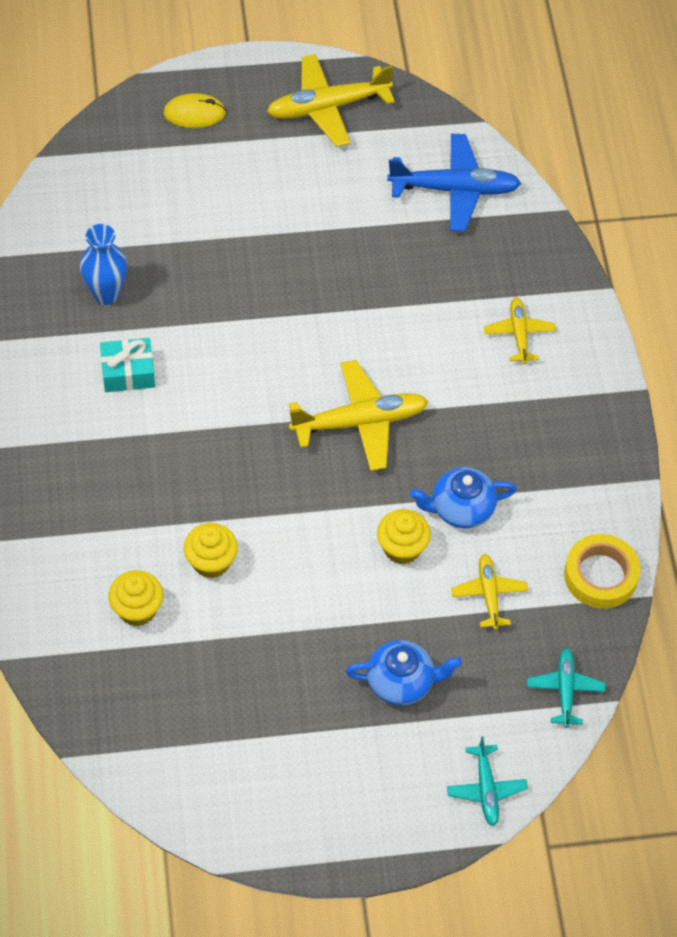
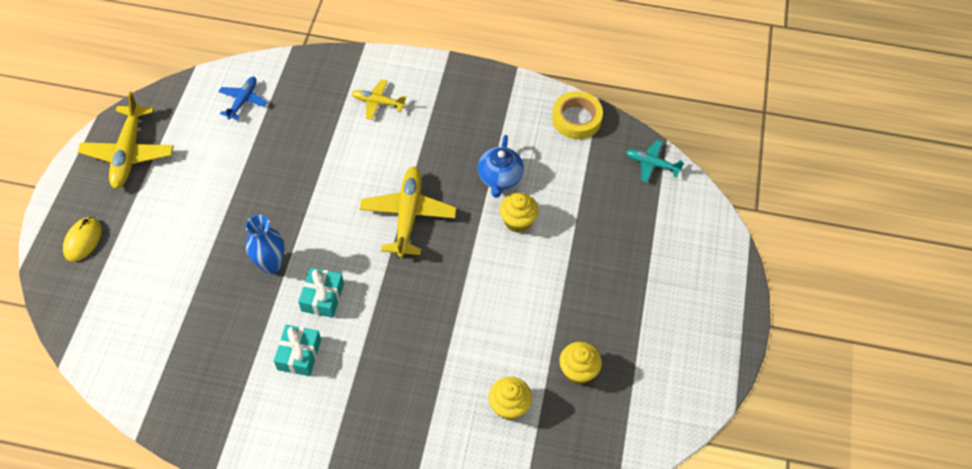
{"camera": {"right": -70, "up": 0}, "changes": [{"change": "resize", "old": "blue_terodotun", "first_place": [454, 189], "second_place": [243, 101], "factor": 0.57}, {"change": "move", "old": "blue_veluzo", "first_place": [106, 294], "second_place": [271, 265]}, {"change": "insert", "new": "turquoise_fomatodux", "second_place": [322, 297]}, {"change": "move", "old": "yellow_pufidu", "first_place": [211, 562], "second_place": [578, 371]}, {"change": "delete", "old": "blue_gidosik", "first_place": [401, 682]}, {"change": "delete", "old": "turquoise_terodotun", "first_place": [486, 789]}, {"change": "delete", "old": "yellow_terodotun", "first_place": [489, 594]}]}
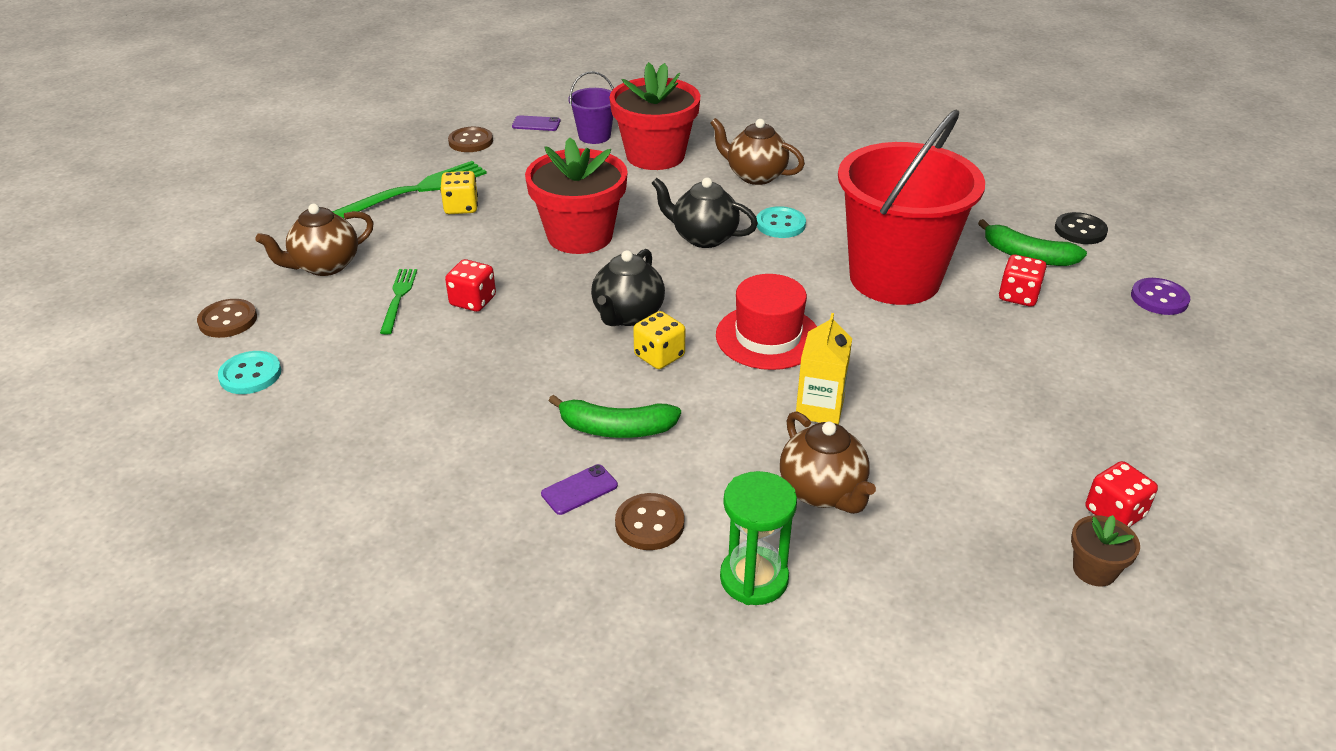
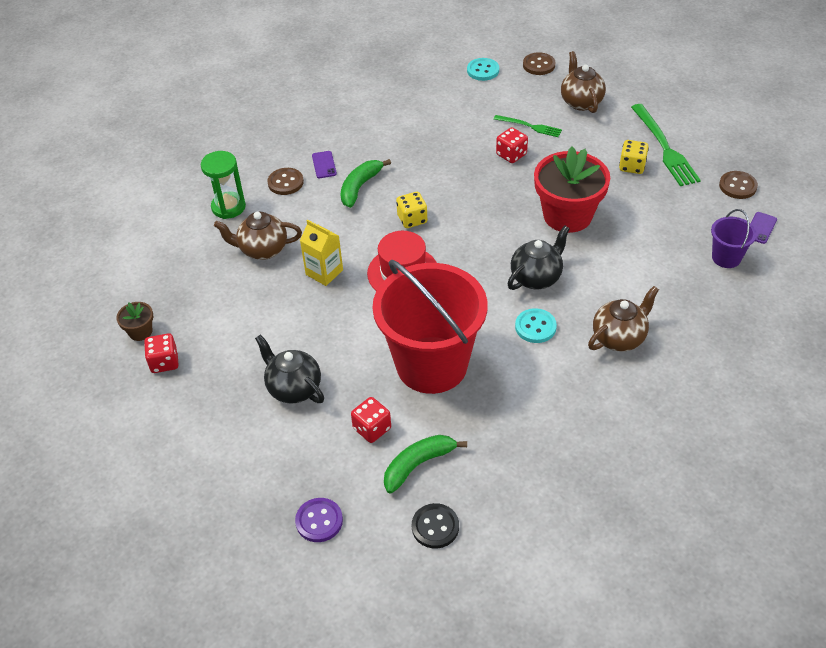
{"camera": {"right": 115, "up": 10}, "changes": [{"change": "move", "old": "black_gidosik", "first_place": [627, 315], "second_place": [294, 388]}, {"change": "delete", "old": "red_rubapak", "first_place": [655, 155]}]}
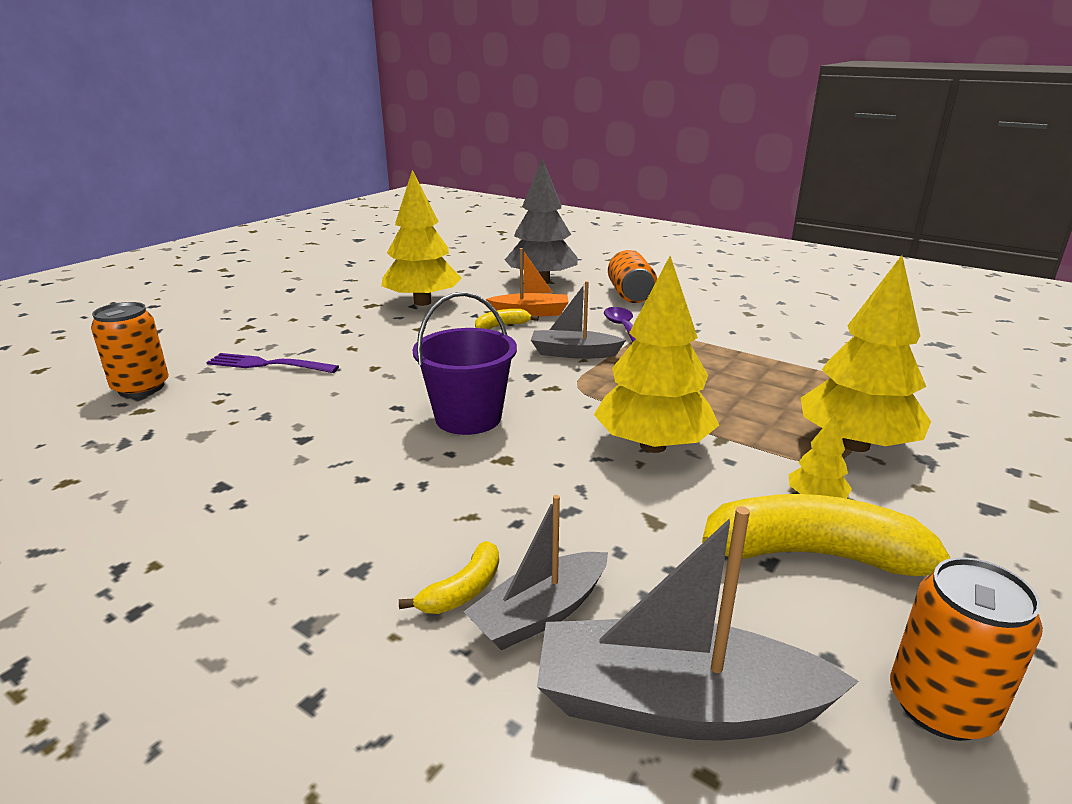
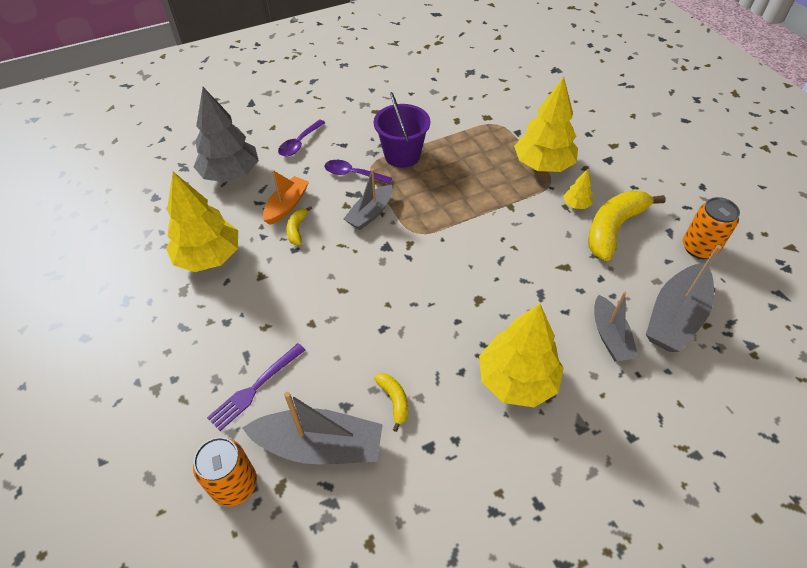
{"camera": {"right": -60, "up": 25}, "changes": [{"change": "insert", "new": "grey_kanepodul", "second_place": [319, 446]}, {"change": "replace", "old": "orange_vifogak", "new": "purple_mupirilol", "first_place": [630, 294], "second_place": [299, 143]}, {"change": "move", "old": "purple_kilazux", "first_place": [468, 418], "second_place": [402, 155]}, {"change": "move", "old": "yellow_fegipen", "first_place": [463, 590], "second_place": [394, 400]}, {"change": "move", "old": "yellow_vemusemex", "first_place": [653, 445], "second_place": [516, 380]}]}
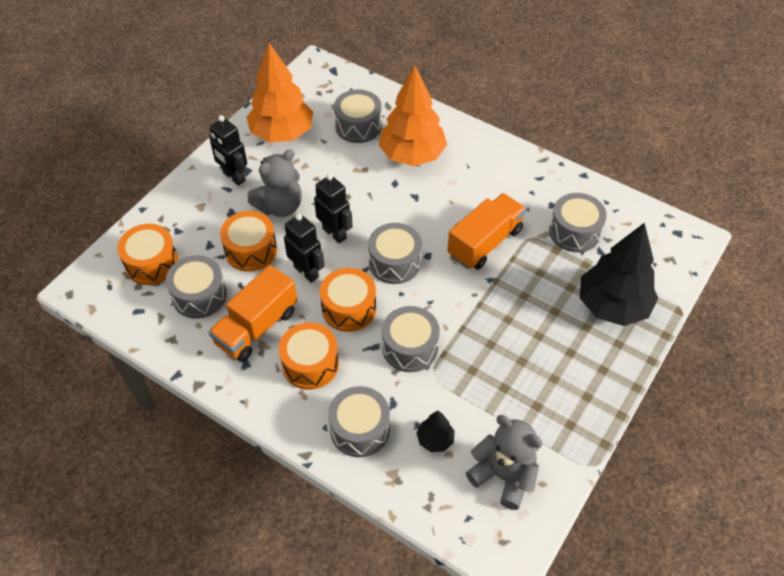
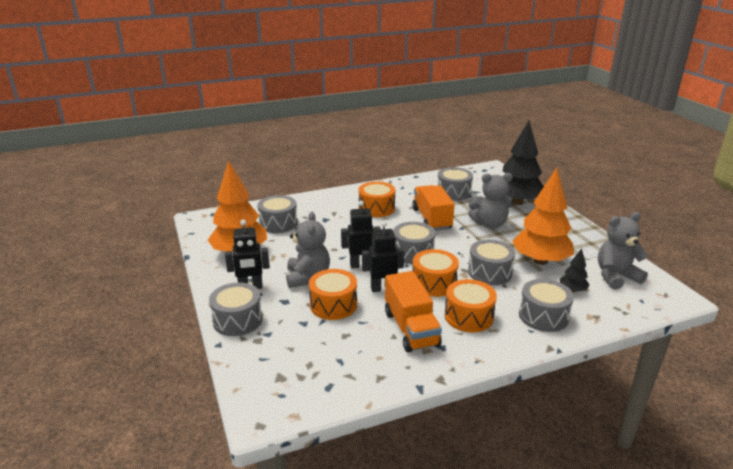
{"camera": {"right": -55, "up": -25}, "changes": [{"change": "move", "old": "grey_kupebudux", "first_place": [199, 296], "second_place": [237, 320]}, {"change": "move", "old": "orange_kupebudux", "first_place": [152, 263], "second_place": [376, 208]}, {"change": "insert", "new": "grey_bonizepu", "second_place": [489, 224]}, {"change": "move", "old": "orange_vemusemex", "first_place": [412, 155], "second_place": [540, 261]}]}
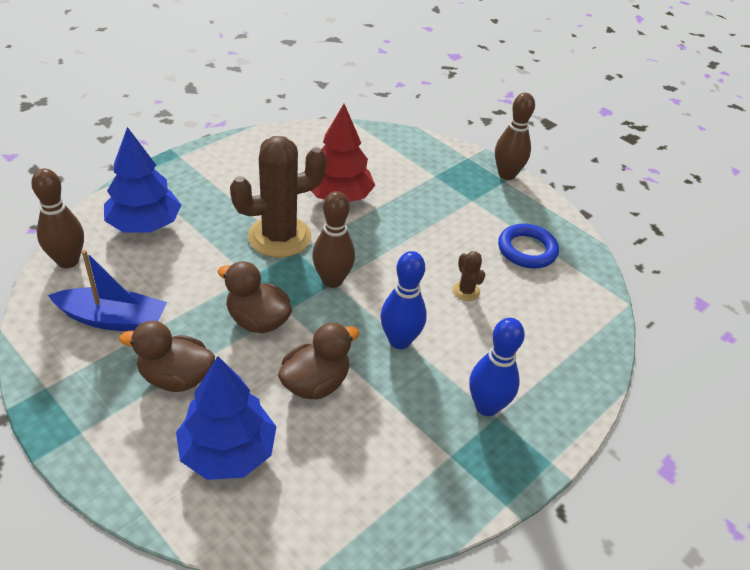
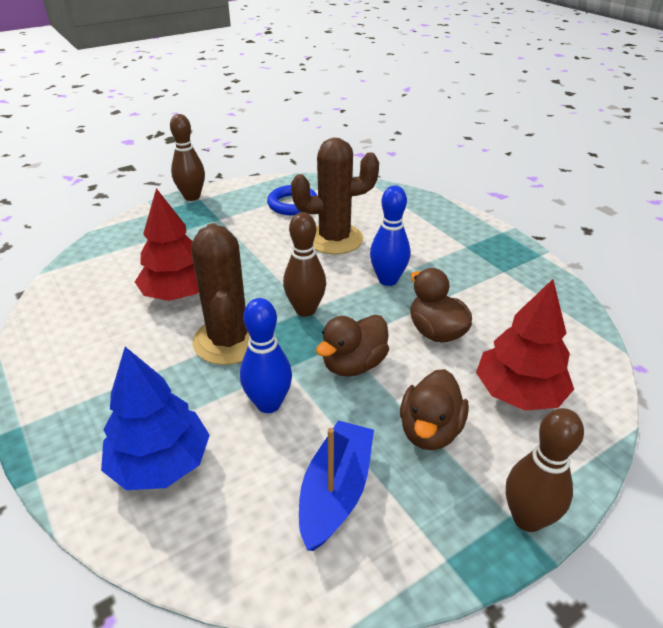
{"camera": {"right": -75, "up": -5}, "changes": [{"change": "move", "old": "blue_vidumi", "first_place": [486, 406], "second_place": [268, 404]}, {"change": "resize", "old": "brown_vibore", "first_place": [466, 291], "second_place": [334, 239], "factor": 2.36}, {"change": "recolor", "old": "blue_vemusemex", "new": "red_vemusemex", "first_place": [228, 452], "second_place": [519, 393]}, {"change": "move", "old": "brown_vidumi", "first_place": [68, 261], "second_place": [527, 518]}]}
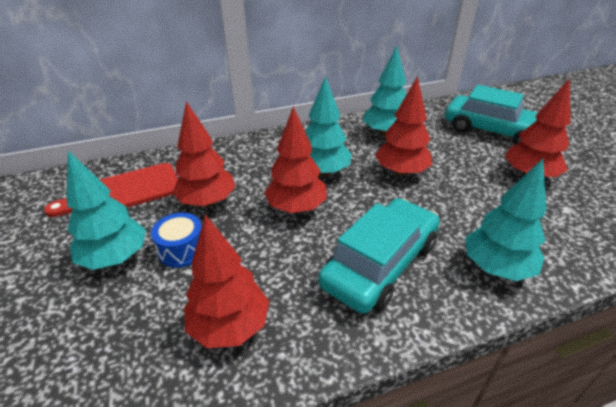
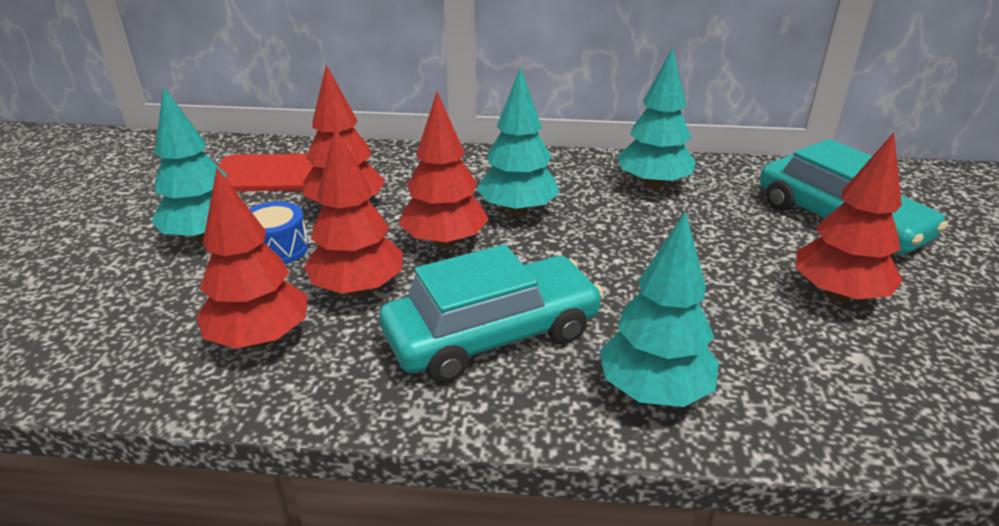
{"camera": {"right": 25, "up": -5}, "changes": [{"change": "move", "old": "red_vemusemex", "first_place": [401, 172], "second_place": [358, 289]}]}
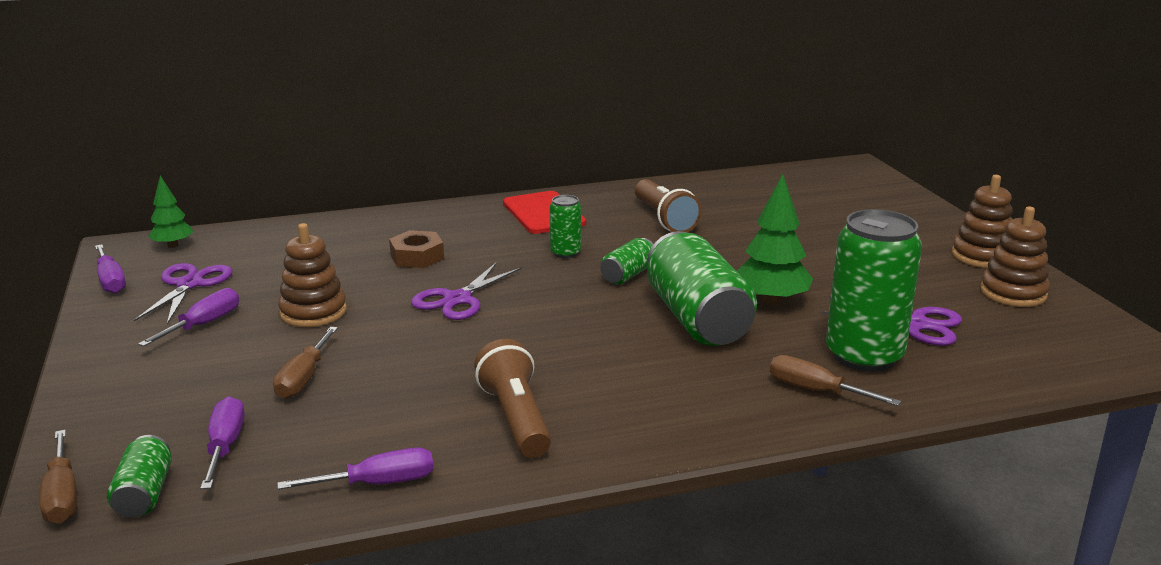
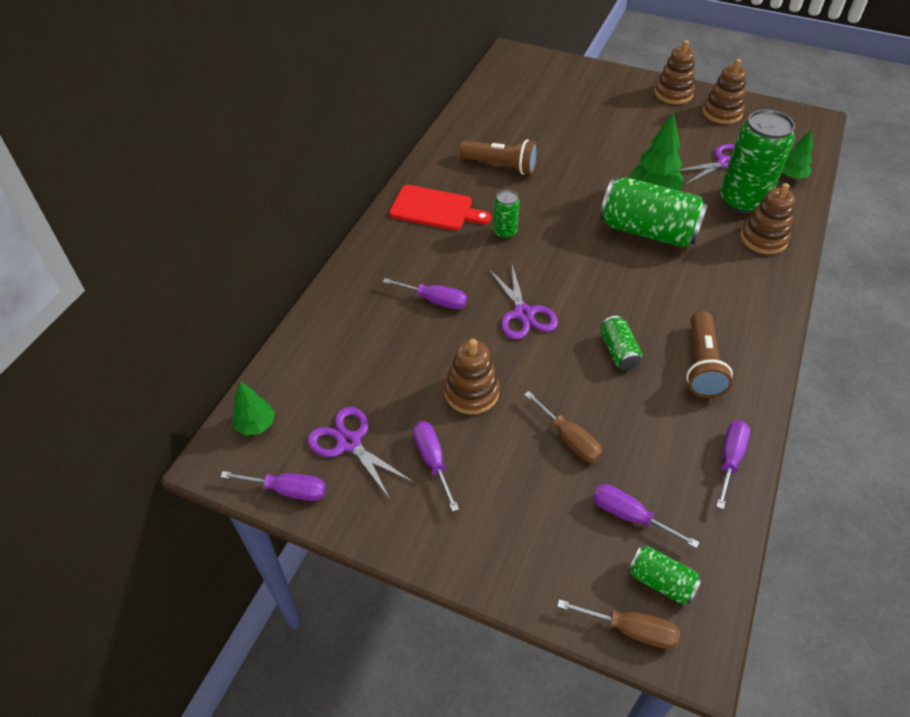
{"camera": {"right": -50, "up": 25}, "changes": [{"change": "replace", "old": "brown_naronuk", "new": "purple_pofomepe", "first_place": [417, 257], "second_place": [435, 300]}, {"change": "move", "old": "green_vifogak", "first_place": [628, 275], "second_place": [618, 351]}, {"change": "rotate", "old": "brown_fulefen", "first_place": [516, 418], "second_place": [701, 365], "degrees": -105}, {"change": "replace", "old": "brown_pofomepe", "new": "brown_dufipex", "first_place": [816, 391], "second_place": [763, 238]}, {"change": "insert", "new": "green_vemusemex", "second_place": [791, 176]}]}
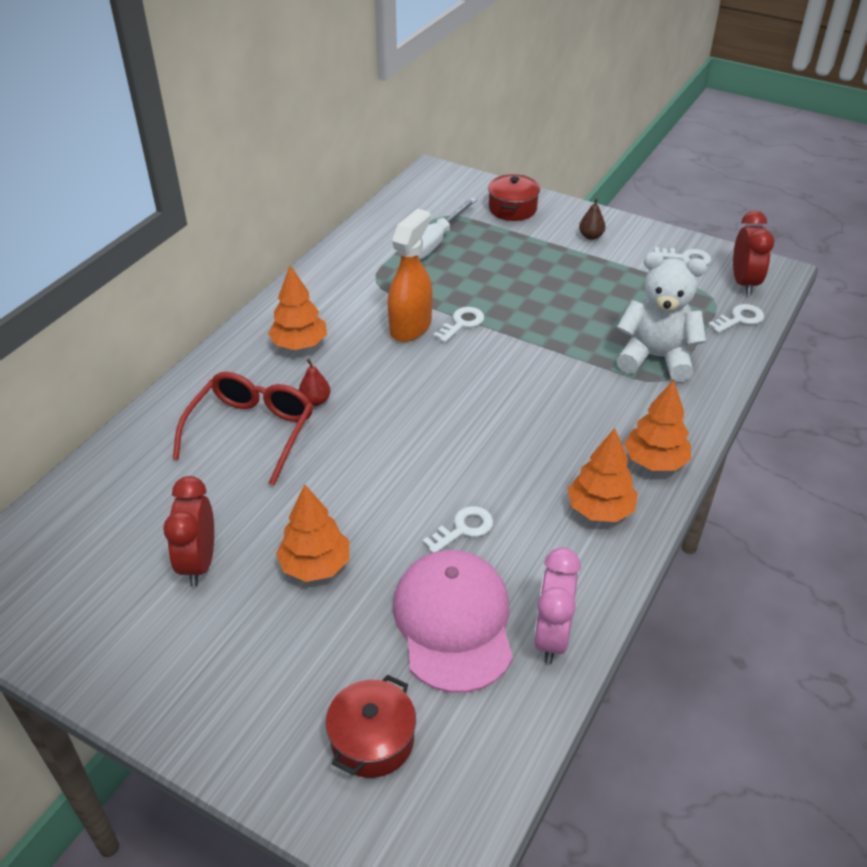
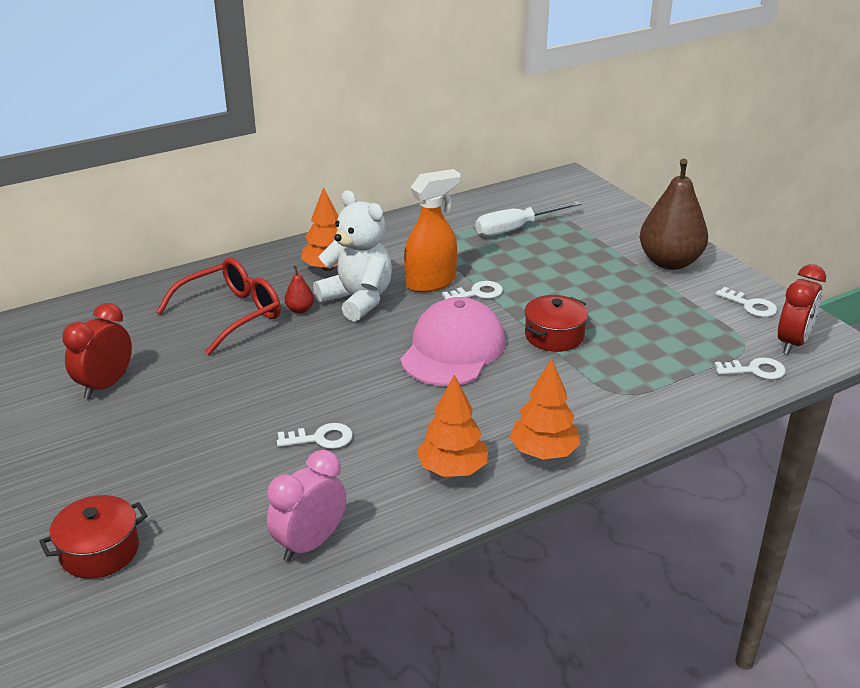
{"camera": {"right": 30, "up": -10}, "changes": [{"change": "move", "old": "white_bonizepu", "first_place": [655, 358], "second_place": [357, 300]}, {"change": "move", "old": "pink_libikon", "first_place": [453, 622], "second_place": [453, 349]}, {"change": "move", "old": "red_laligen", "first_place": [512, 209], "second_place": [554, 336]}, {"change": "resize", "old": "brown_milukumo", "first_place": [591, 236], "second_place": [669, 262], "factor": 2.43}, {"change": "delete", "old": "orange_vemusemex", "first_place": [315, 565]}]}
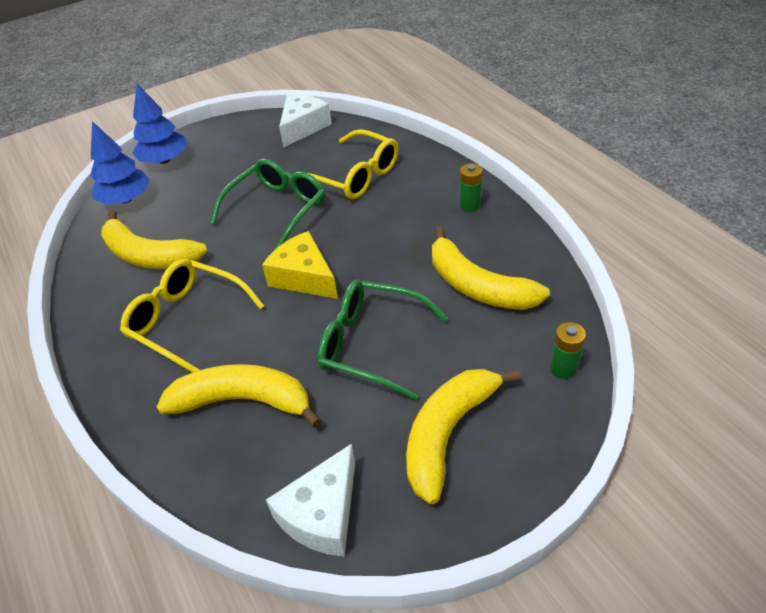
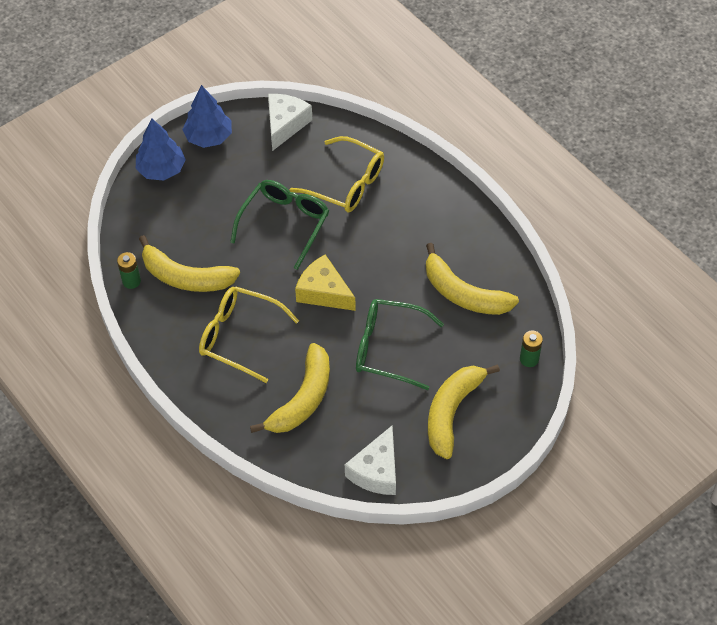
{"camera": {"right": -10, "up": 10}, "changes": [{"change": "move", "old": "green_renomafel", "first_place": [469, 205], "second_place": [131, 281]}, {"change": "move", "old": "blue_vemusemex", "first_place": [126, 199], "second_place": [209, 137]}, {"change": "rotate", "old": "yellow_fegipen", "first_place": [243, 401], "second_place": [302, 399], "degrees": 120}]}
